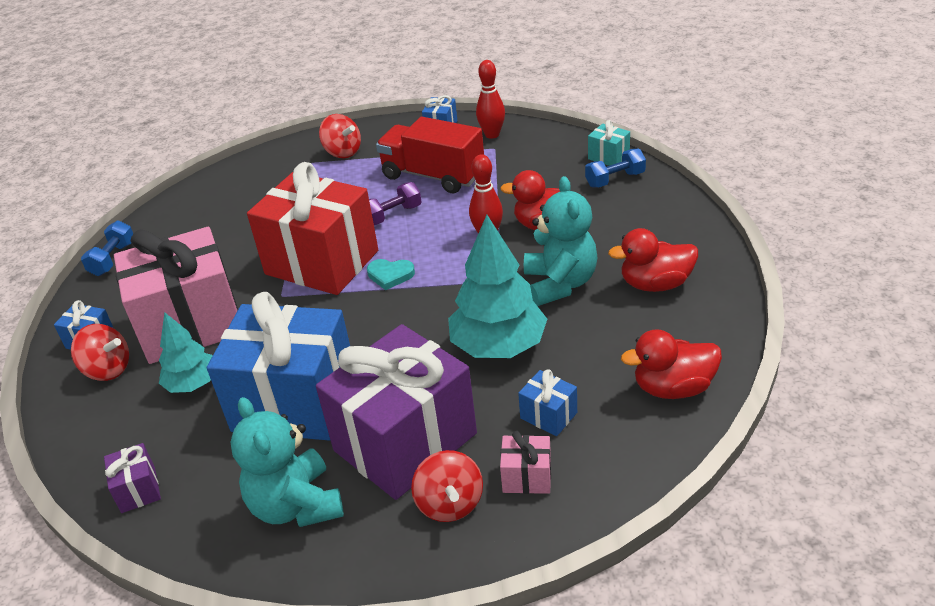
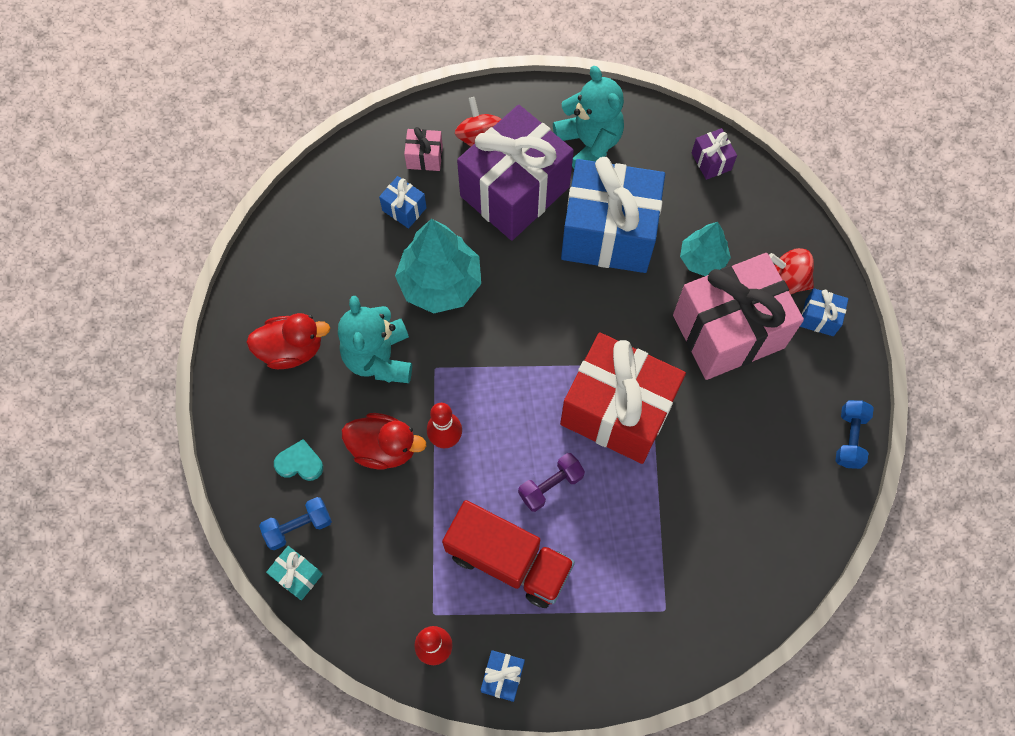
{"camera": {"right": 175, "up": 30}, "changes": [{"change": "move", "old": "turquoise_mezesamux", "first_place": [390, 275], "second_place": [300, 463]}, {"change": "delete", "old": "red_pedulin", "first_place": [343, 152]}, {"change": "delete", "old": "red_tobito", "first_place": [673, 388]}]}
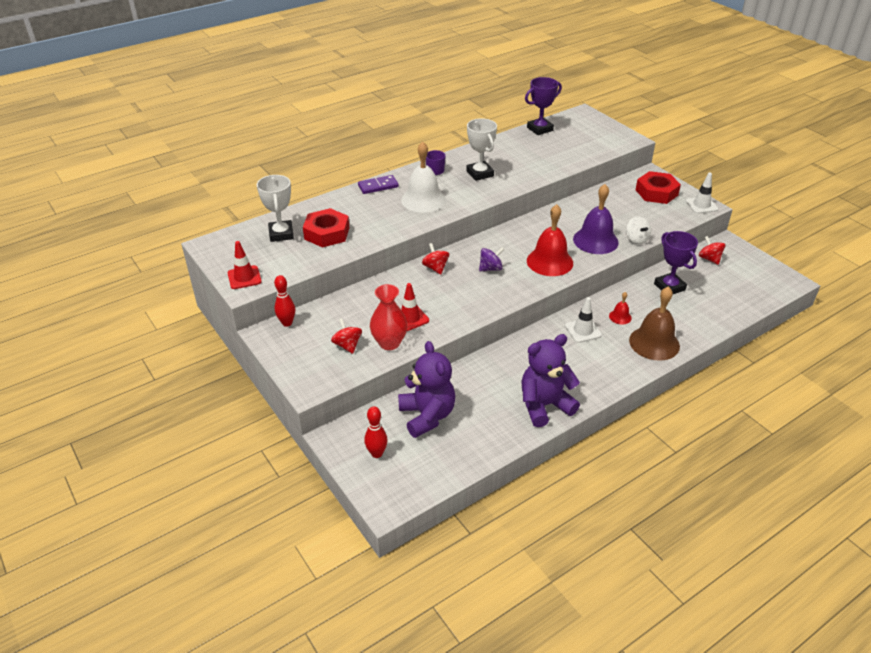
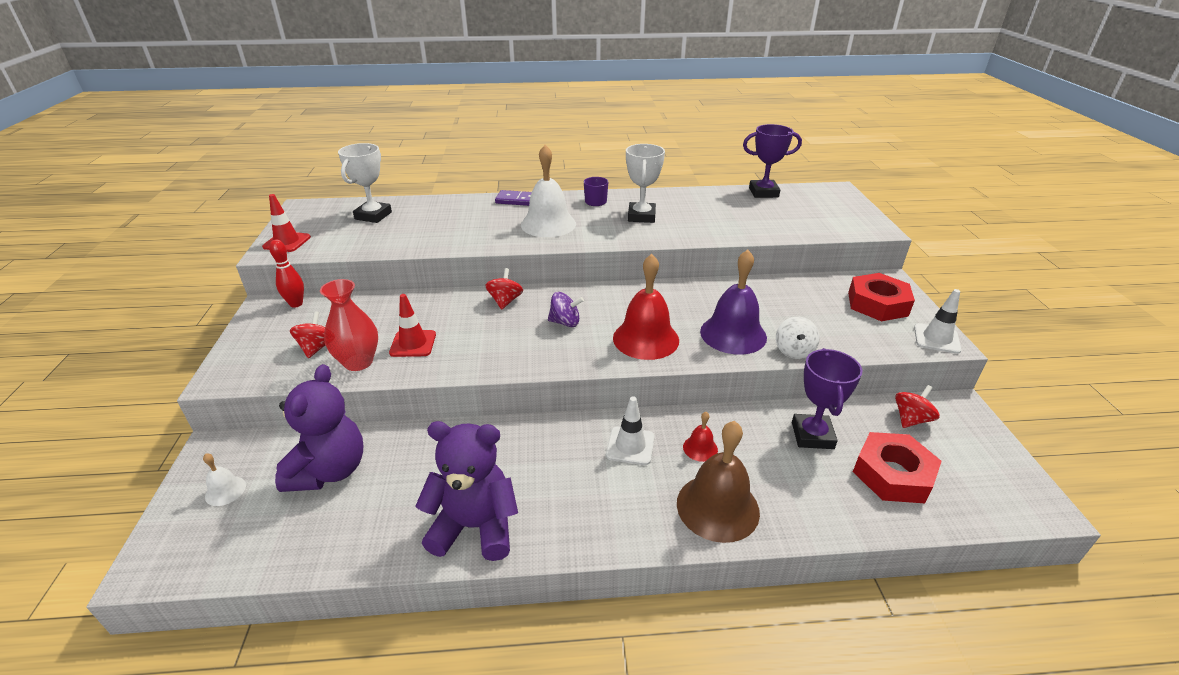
{"camera": {"right": 30, "up": -5}, "changes": [{"change": "replace", "old": "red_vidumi", "new": "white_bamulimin", "first_place": [376, 453], "second_place": [225, 491]}, {"change": "move", "old": "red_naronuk", "first_place": [327, 233], "second_place": [892, 474]}, {"change": "rotate", "old": "red_pedulin", "first_place": [709, 259], "second_place": [911, 419], "degrees": 45}]}
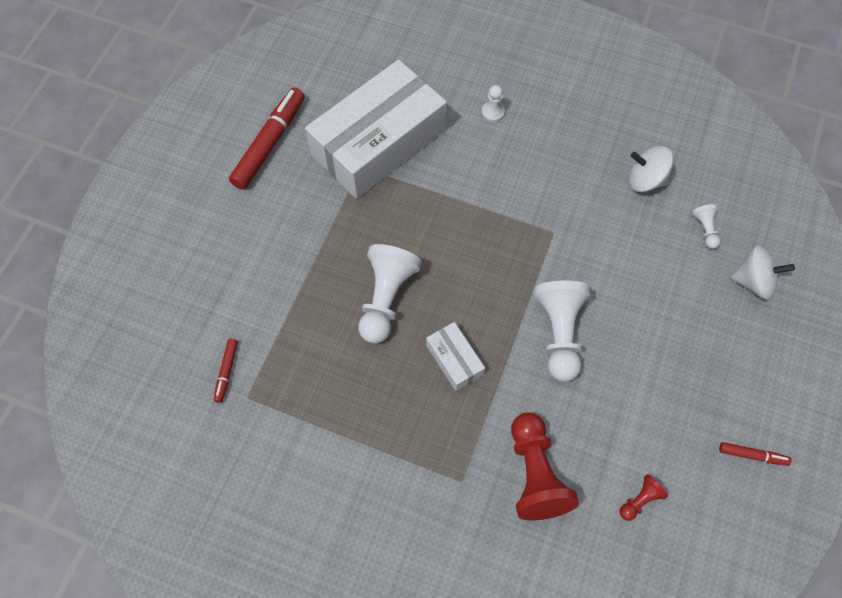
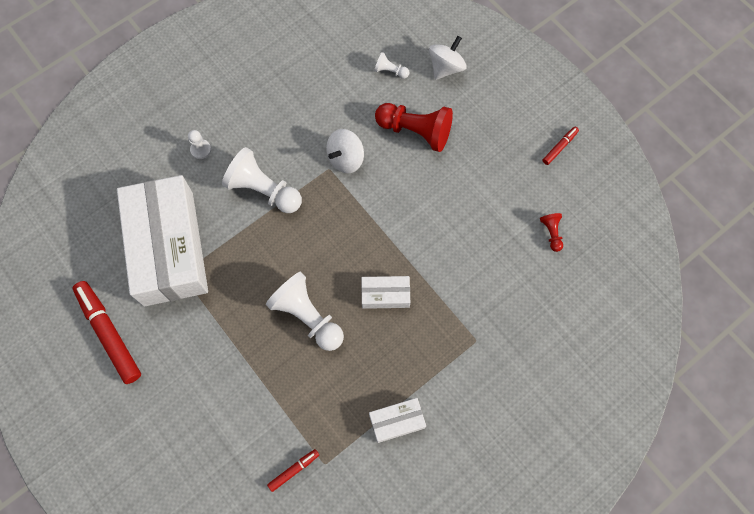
{"camera": {"right": -60, "up": 5}, "changes": [{"change": "move", "old": "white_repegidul", "first_place": [559, 333], "second_place": [263, 190]}, {"change": "rotate", "old": "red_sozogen", "first_place": [226, 372], "second_place": [294, 470], "degrees": -75}, {"change": "move", "old": "white_pedulin", "first_place": [645, 180], "second_place": [345, 159]}, {"change": "insert", "new": "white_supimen", "second_place": [397, 421]}, {"change": "move", "old": "red_repegidul", "first_place": [535, 474], "second_place": [415, 131]}]}
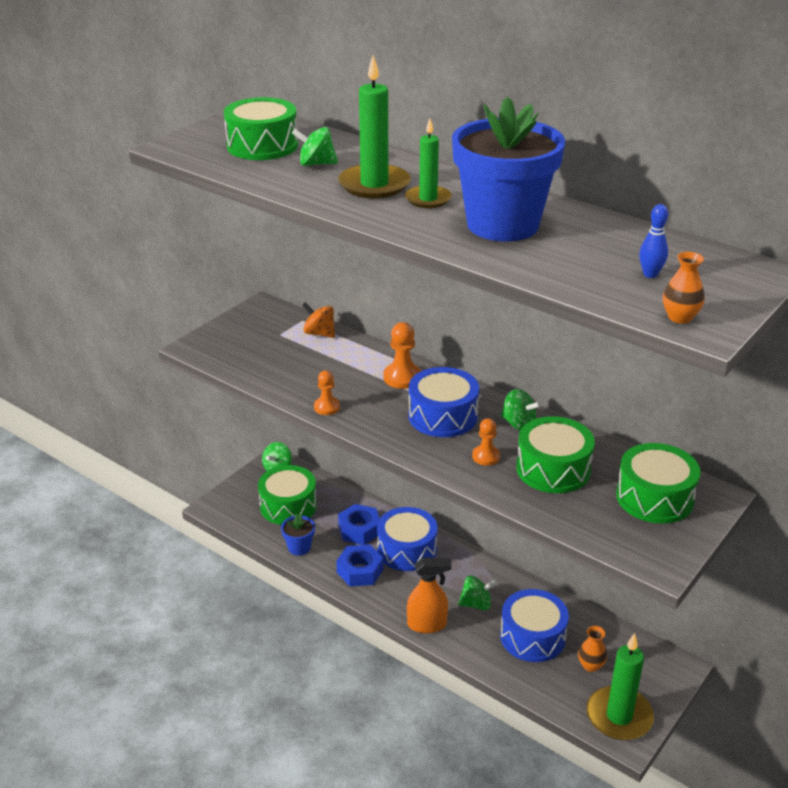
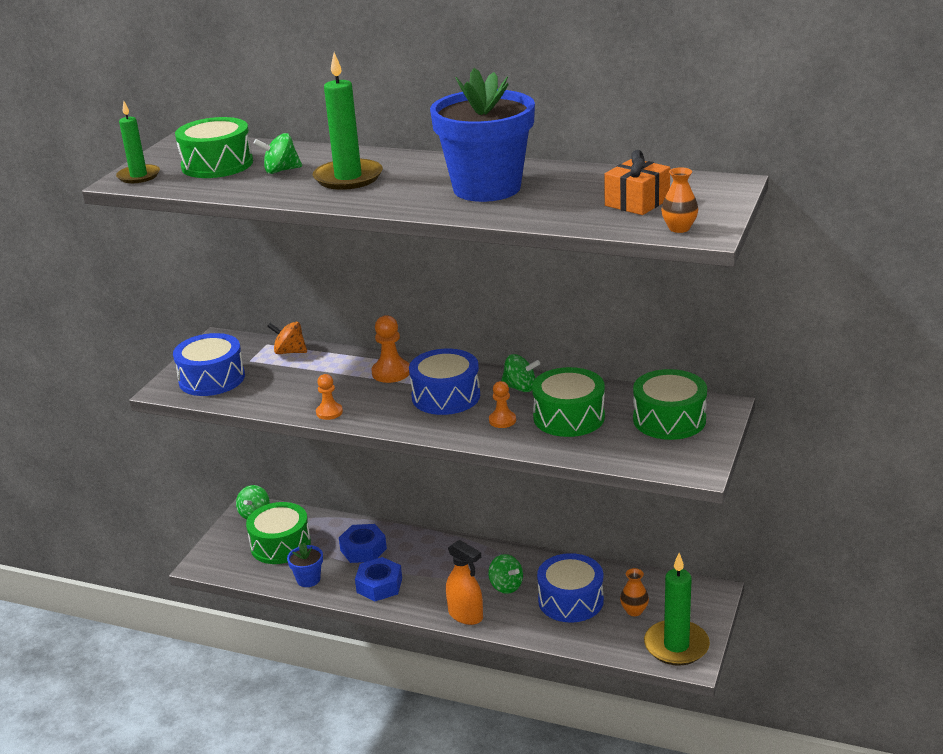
{"camera": {"right": -15, "up": -5}, "changes": [{"change": "move", "old": "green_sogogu", "first_place": [428, 199], "second_place": [138, 176]}, {"change": "move", "old": "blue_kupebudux", "first_place": [407, 550], "second_place": [212, 379]}, {"change": "rotate", "old": "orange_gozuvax", "first_place": [427, 624], "second_place": [466, 615], "degrees": 60}, {"change": "rotate", "old": "green_pedulin", "first_place": [476, 604], "second_place": [506, 586], "degrees": 75}, {"change": "replace", "old": "blue_vidumi", "new": "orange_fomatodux", "first_place": [650, 274], "second_place": [637, 202]}]}
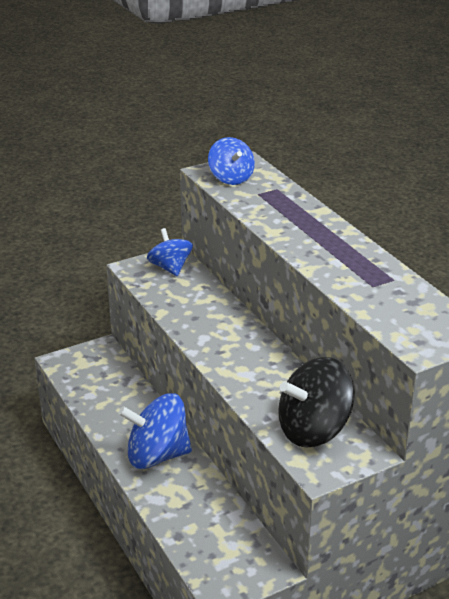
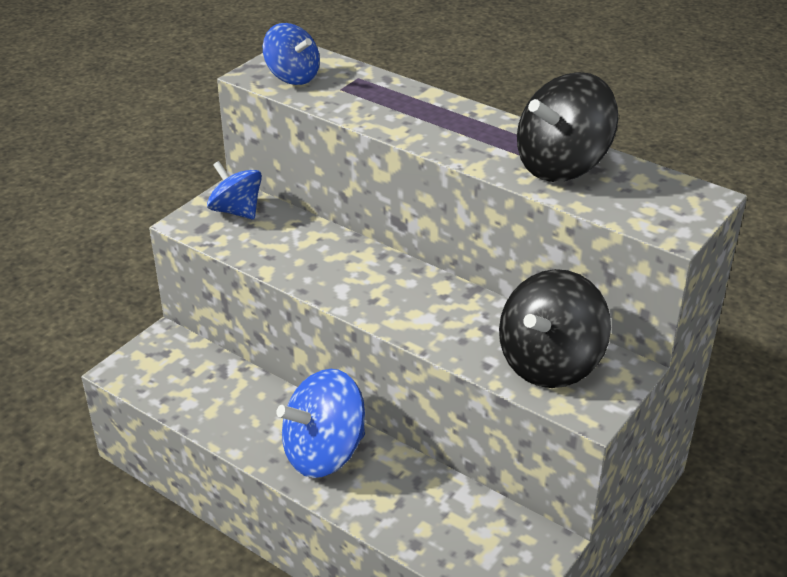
{"camera": {"right": -25, "up": 5}, "changes": [{"change": "insert", "new": "black_pedulin", "second_place": [562, 165]}]}
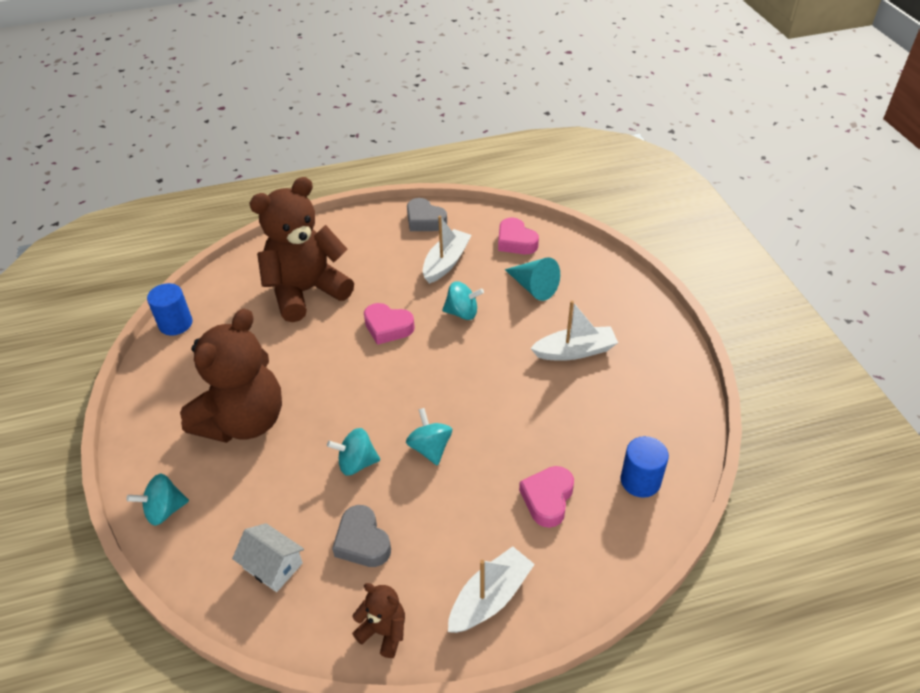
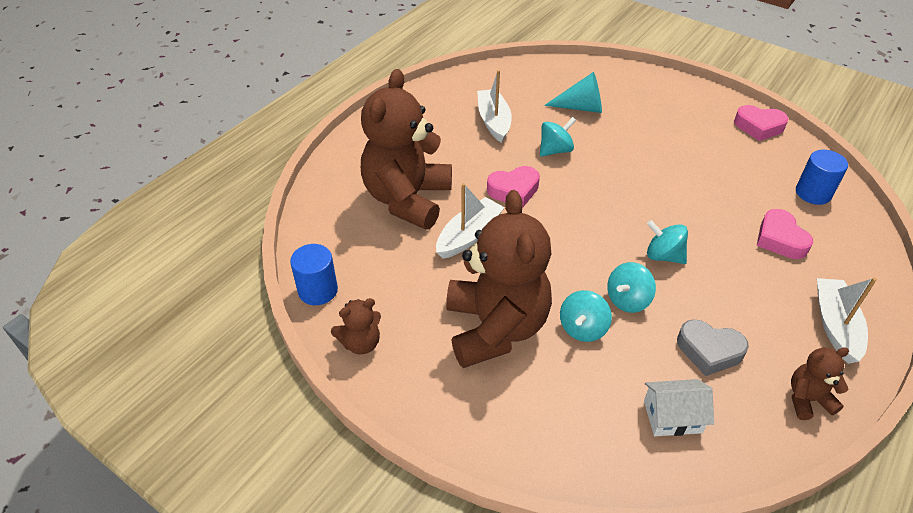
{"camera": {"right": -40, "up": 0}, "changes": [{"change": "insert", "new": "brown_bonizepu", "second_place": [361, 343]}, {"change": "move", "old": "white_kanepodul", "first_place": [575, 351], "second_place": [469, 235]}, {"change": "move", "old": "turquoise_pedulin", "first_place": [164, 510], "second_place": [582, 328]}, {"change": "move", "old": "pink_mezesamux", "first_place": [515, 241], "second_place": [758, 127]}, {"change": "delete", "old": "grey_mezesamux", "first_place": [425, 220]}]}
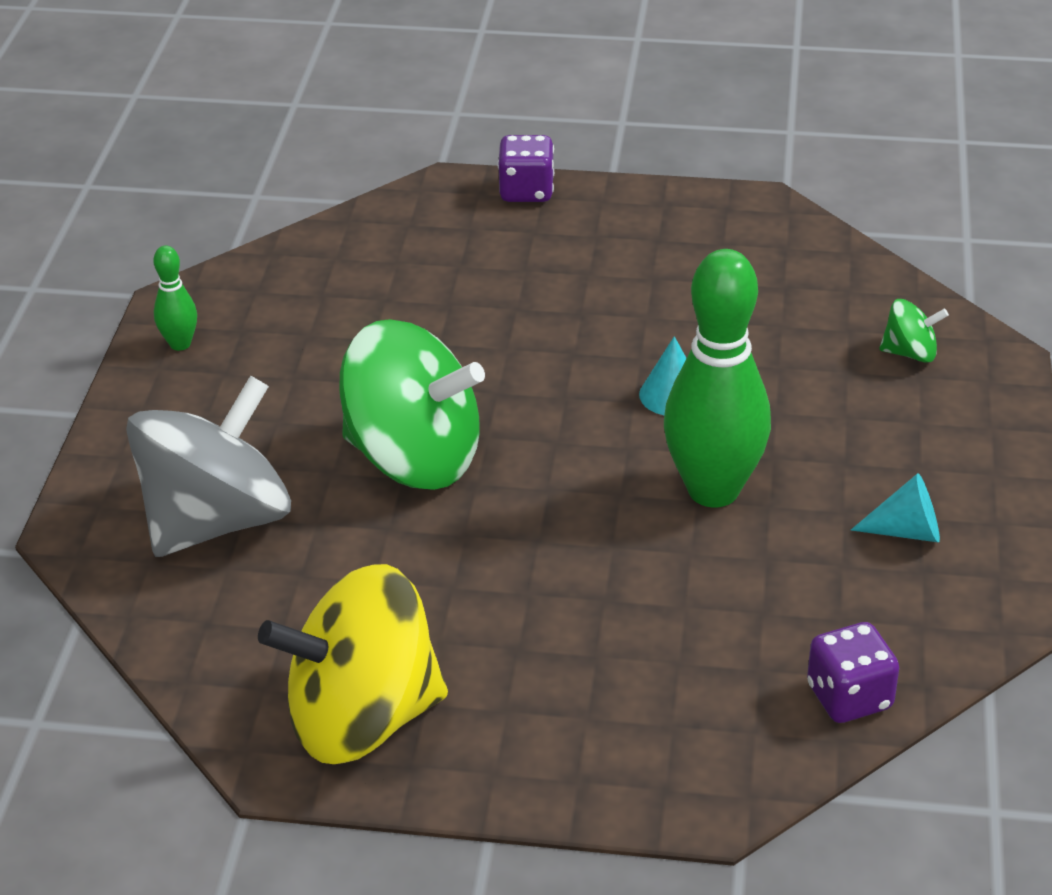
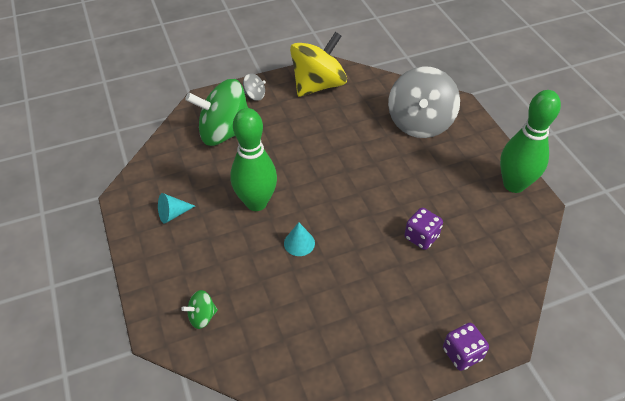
{"camera": {"right": 150, "up": 10}, "changes": [{"change": "move", "old": "green_pedulin", "first_place": [414, 458], "second_place": [224, 132]}, {"change": "insert", "new": "grey_pedulin", "second_place": [254, 95]}, {"change": "move", "old": "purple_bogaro", "first_place": [849, 697], "second_place": [421, 237]}, {"change": "resize", "old": "green_vidumi", "first_place": [180, 344], "second_place": [514, 184], "factor": 2.23}]}
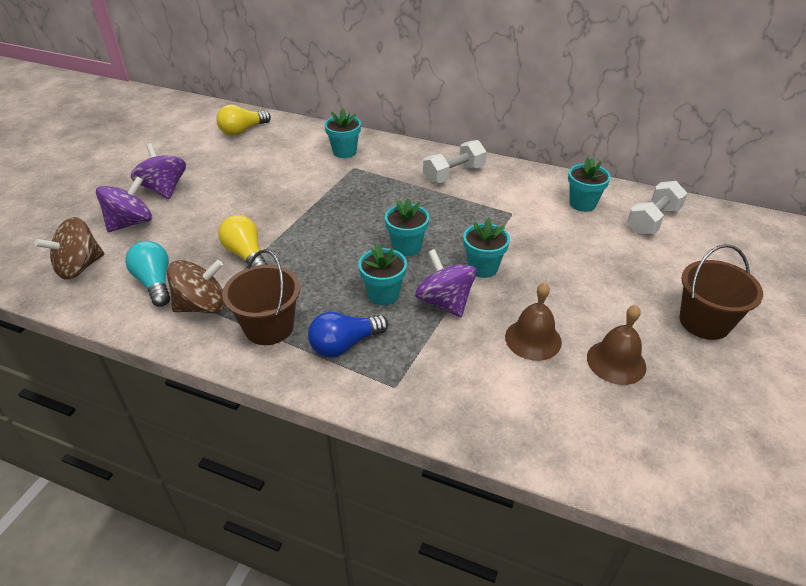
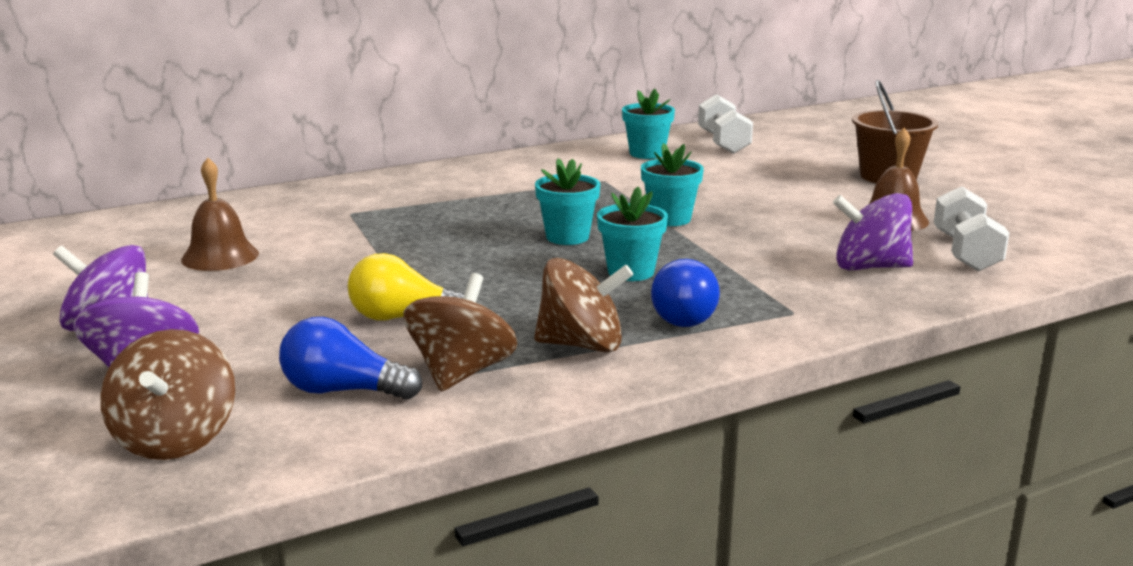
{"camera": {"right": -50, "up": -20}, "changes": [{"change": "move", "old": "brown_bamulimin", "first_place": [533, 339], "second_place": [220, 256]}, {"change": "recolor", "old": "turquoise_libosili", "new": "blue_libosili", "first_place": [155, 283], "second_place": [343, 391]}, {"change": "replace", "old": "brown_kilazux", "new": "brown_pedulin", "first_place": [269, 327], "second_place": [582, 345]}, {"change": "move", "old": "purple_pedulin", "first_place": [444, 302], "second_place": [869, 267]}, {"change": "move", "old": "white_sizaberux", "first_place": [453, 174], "second_place": [966, 252]}, {"change": "delete", "old": "yellow_libosili", "first_place": [242, 131]}, {"change": "delete", "old": "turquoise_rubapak", "first_place": [344, 152]}]}
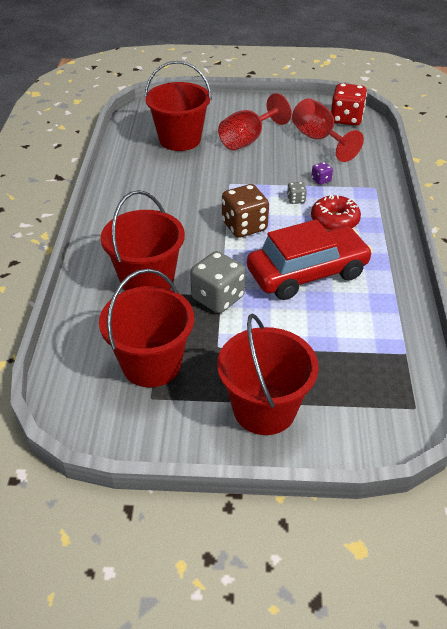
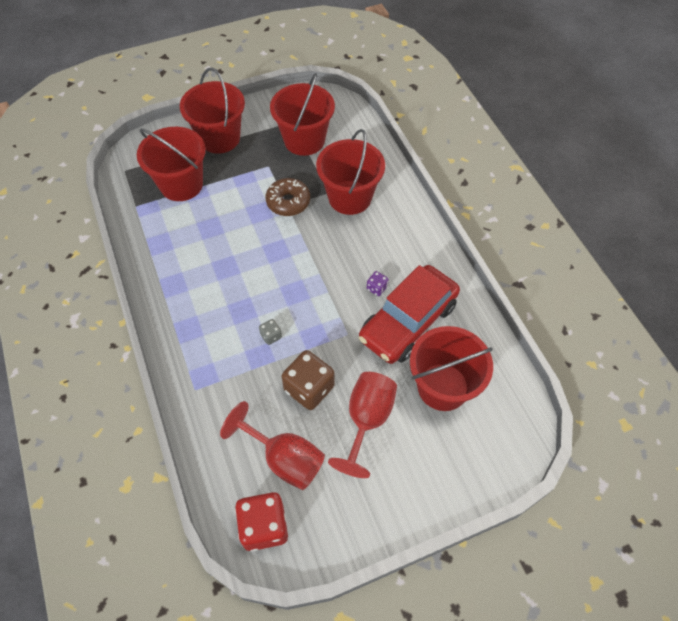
{"camera": {"right": 155, "up": 15}, "changes": [{"change": "insert", "new": "red_kilazux", "second_place": [181, 184]}, {"change": "replace", "old": "grey_bogaro", "new": "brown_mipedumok", "first_place": [218, 298], "second_place": [288, 202]}, {"change": "move", "old": "brown_bogaro", "first_place": [244, 226], "second_place": [309, 388]}, {"change": "move", "old": "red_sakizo", "first_place": [307, 273], "second_place": [408, 322]}, {"change": "move", "old": "purple_bogaro", "first_place": [321, 180], "second_place": [377, 288]}, {"change": "delete", "old": "red_mipedumok", "first_place": [334, 220]}]}
